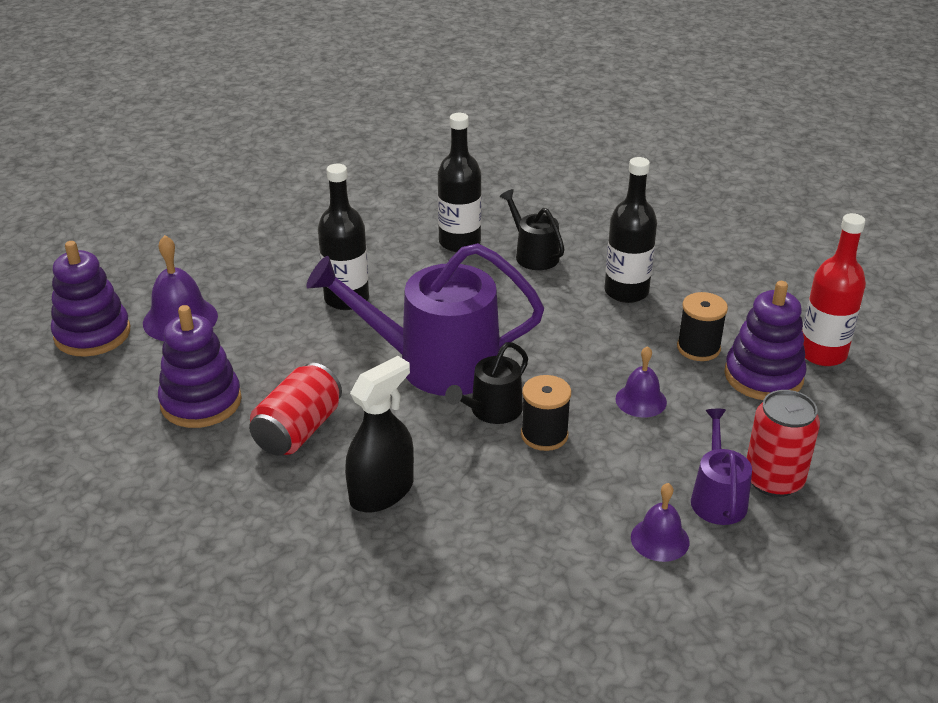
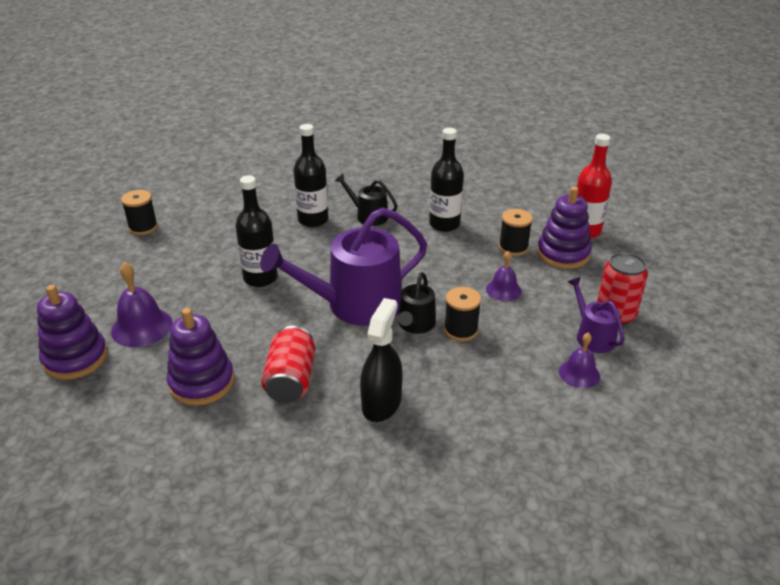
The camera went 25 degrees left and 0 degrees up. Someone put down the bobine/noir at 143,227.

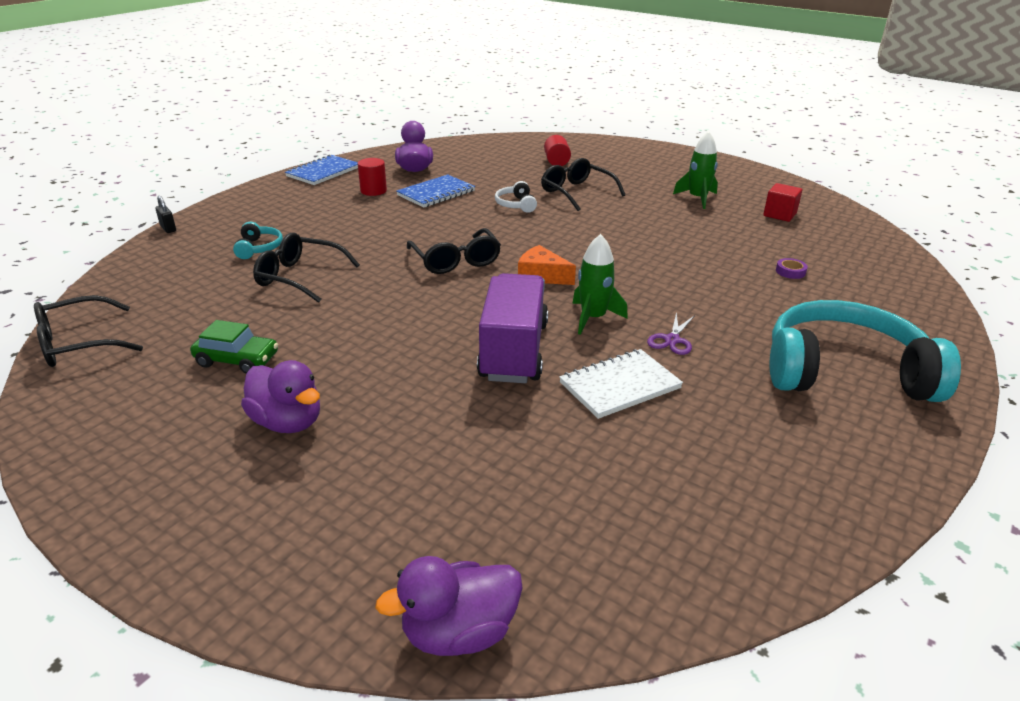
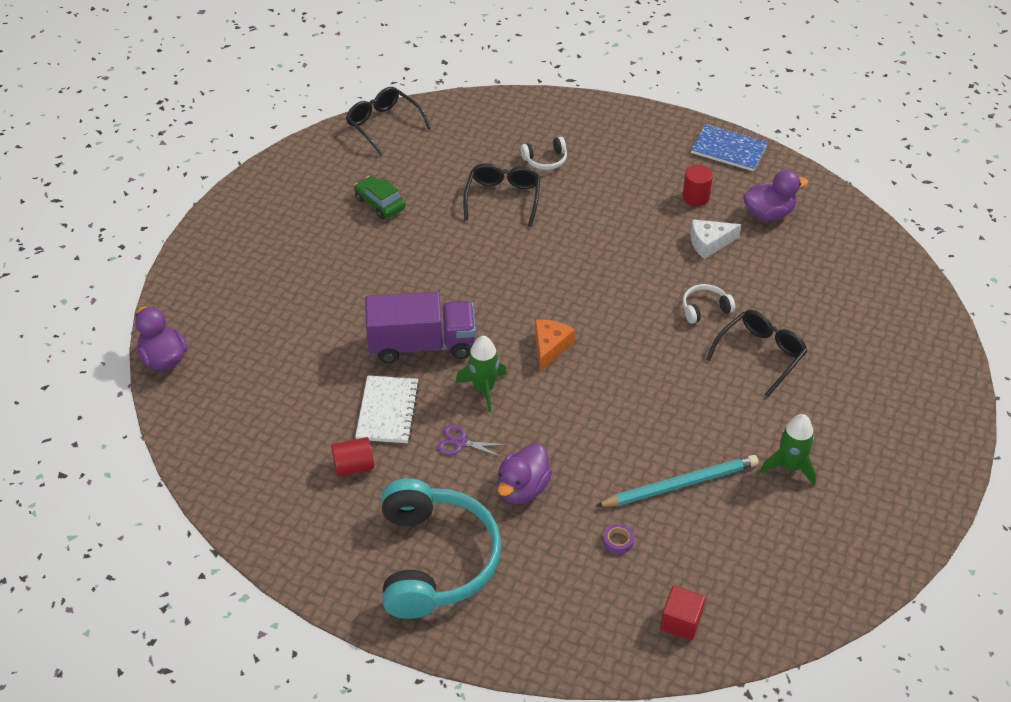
The camera went 80 degrees right and 15 degrees up. Someone carried the cylindre/rouge from 556,162 to 354,466. Someone rotated the voiture/vert at 237,360 by 135 degrees clockwise. Someone rotated the carnet/blanc at 619,385 by 45 degrees clockwise. Someone carried the canard/violet from 287,422 to 522,488. Someone repainted the casque audio/turquoise at 258,248, which became the casque audio/blanc at 545,160. Someone put down the crayon/turquoise at 680,484. Someone carried the cube/rouge from 779,214 to 681,621. Someone swapped the carnet/bleu at 436,193 for the fromage/blanc at 709,243. Someone took away the cadenas/noir at 168,228. Someone took away the lunettes/noir at 456,261.

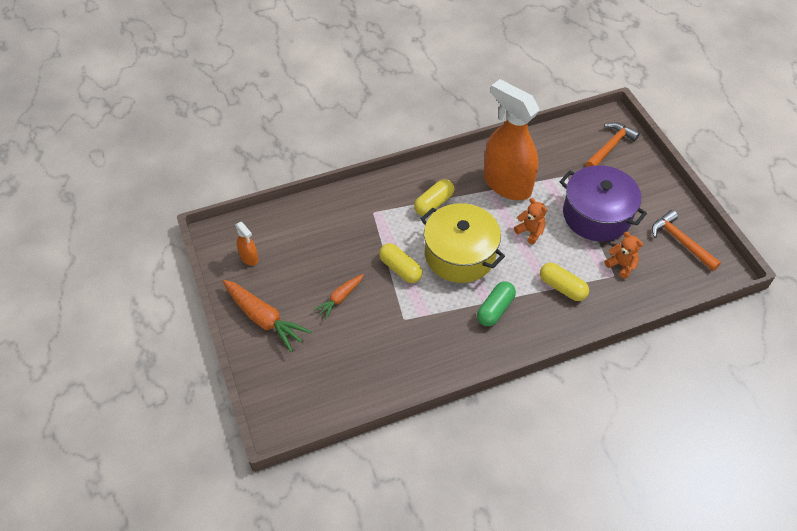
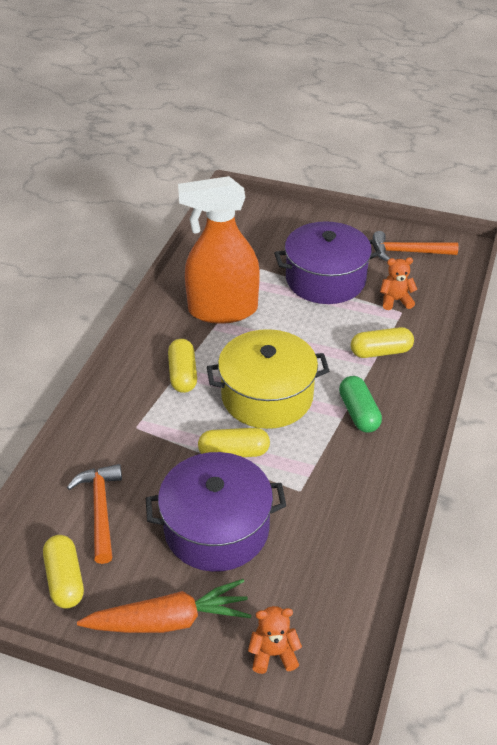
The camera went 50 degrees left and 10 degrees down. Someone swapped the vaporisateur/orange at 249,257 for the gélule/jaune at 65,579. Someone carried the marteau/orange from 610,146 to 100,509. Someone swapped the carotte/orange at 340,298 for the marmite/violet at 216,528. Someone carried the ours en peluche/orange from 530,232 to 273,653.

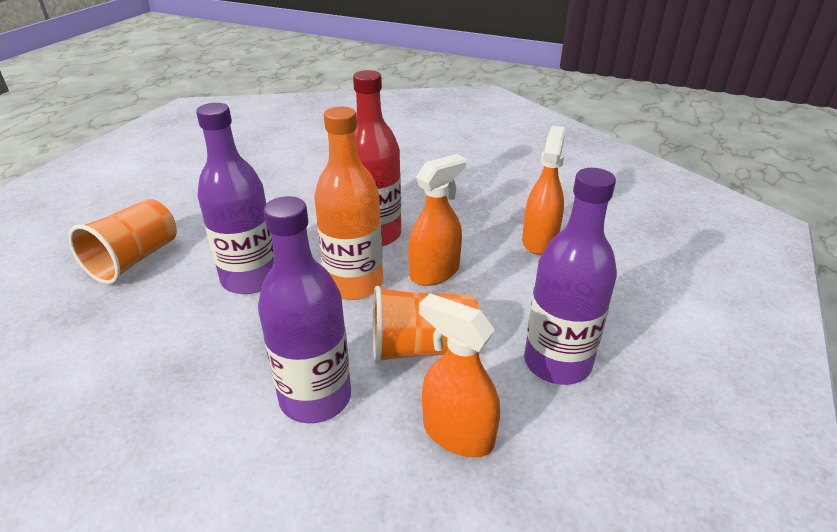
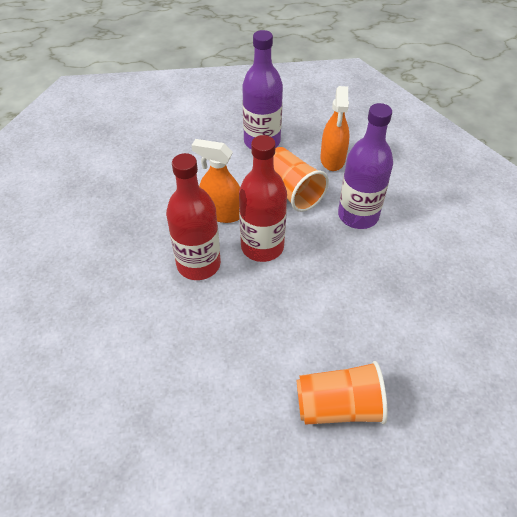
The camera went 120 degrees left and 15 degrees up. Someone repainted the bouteille/orange at 354,284, which became the bouteille/rouge at 262,247. Someone took away the bouteille/violet at 250,279. Someone took away the vaporisateur/orange at 539,240.

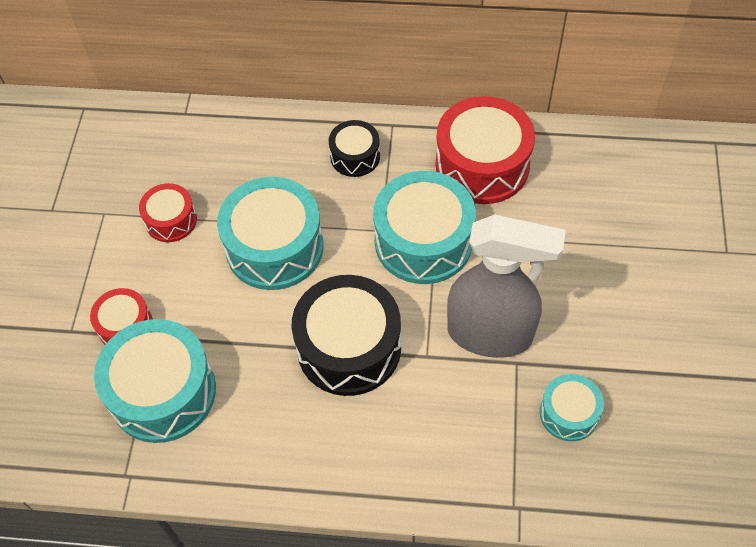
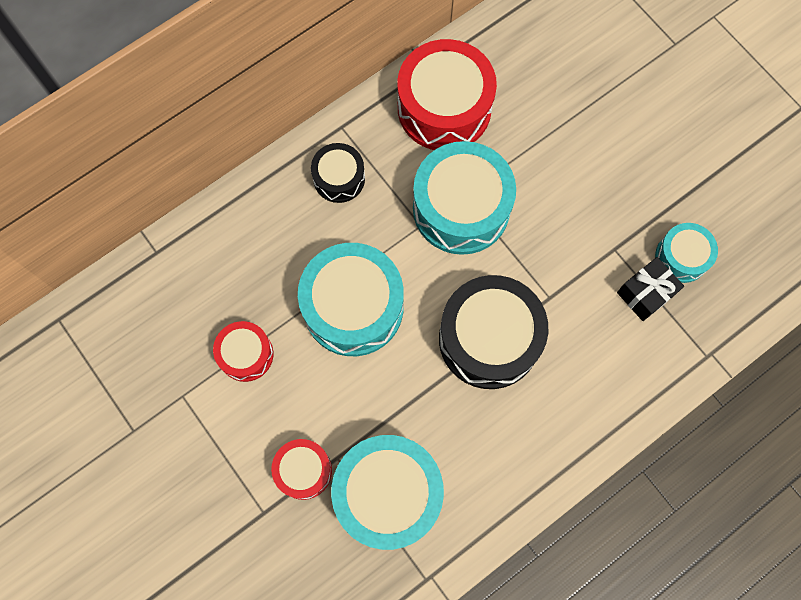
The camera went 45 degrees left and 15 degrees up. Someone put down the cadeau/noir at 645,294. Someone took away the vaporisateur/gris at 491,334.

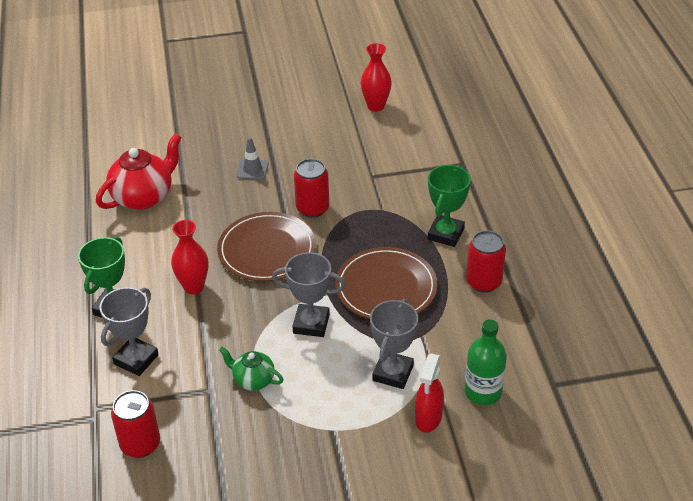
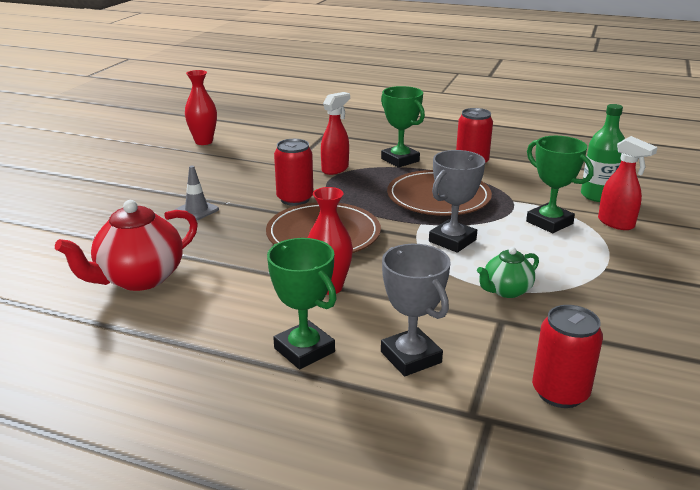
The camera went 60 degrees left and 15 degrees down. Someone rotated the théière/rouge at 144,197 by 120 degrees counterclockwise. Someone put down the vaporisateur/rouge at 335,169. Someone repainted the trophée/gris at 393,373, which became the trophée/vert at 549,222.

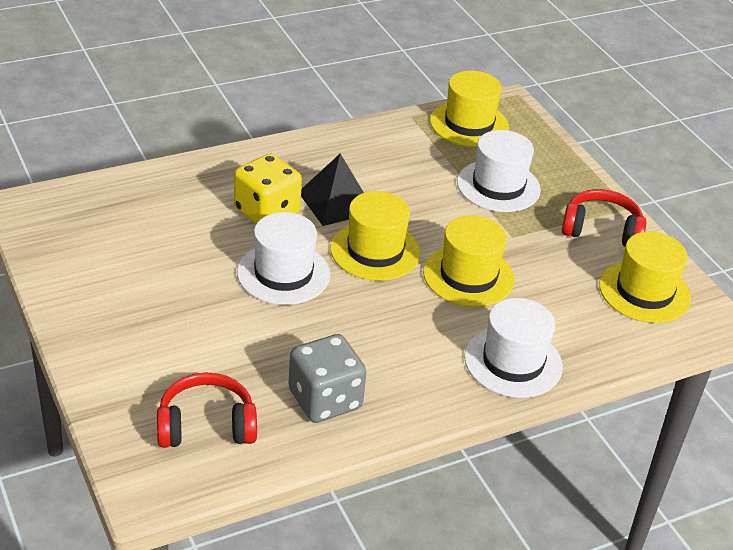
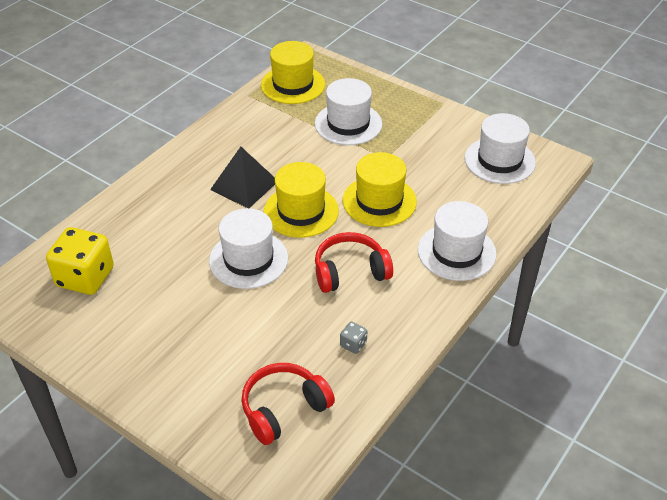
The camera went 25 degrees left and 5 degrees up. Someone carried the dé/jaune from 266,212 to 85,277. Someone carried the casque audio/rouge from 601,230 to 350,271. Someone scaled the dé/gris at 325,400 by 0.42. Someone repainted the chapeau/jaune at 644,292, which became the chapeau/blanc at 499,160.

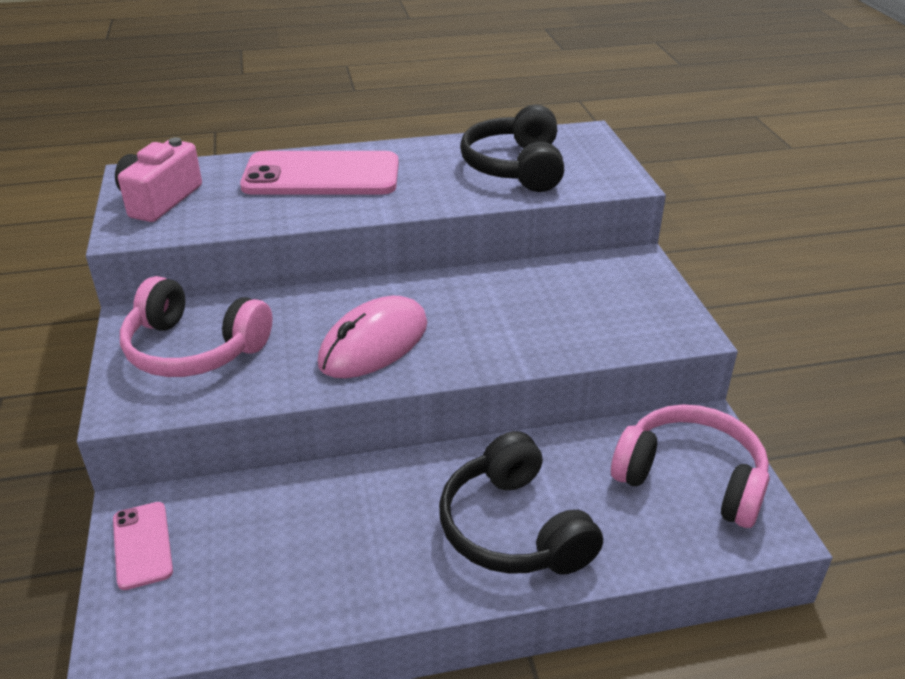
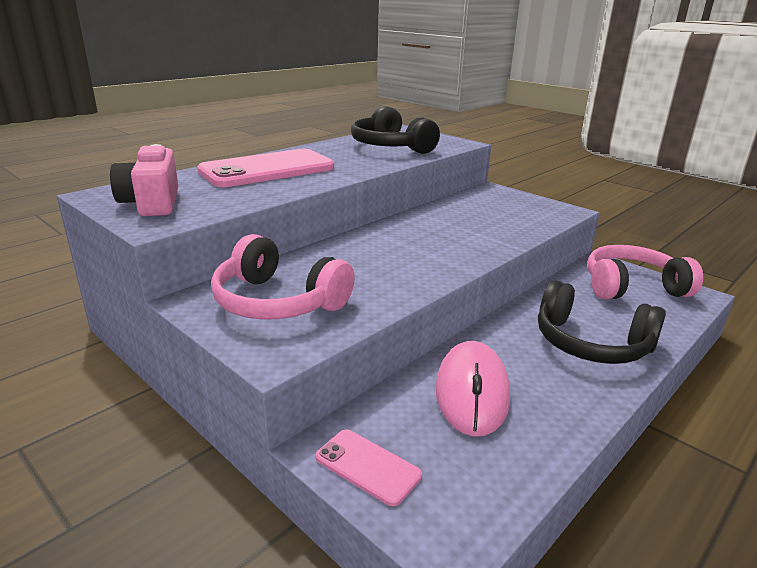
The camera went 35 degrees left and 10 degrees down. Someone rotated the casque audio/rose at 194,349 by 45 degrees clockwise. Someone carried the souris/rose from 374,343 to 472,392.

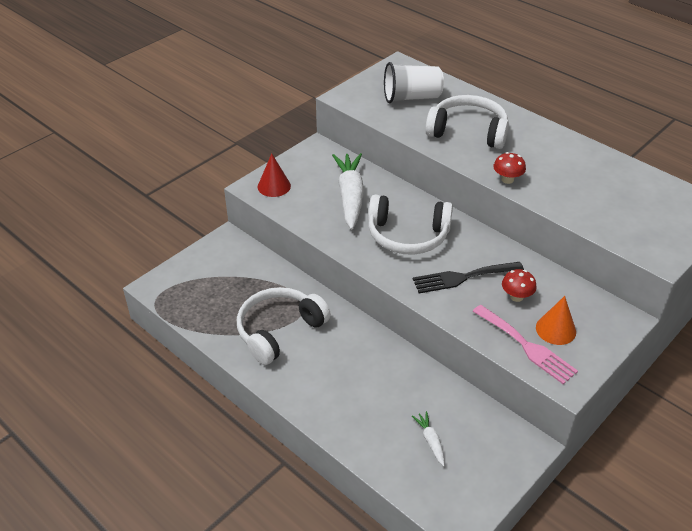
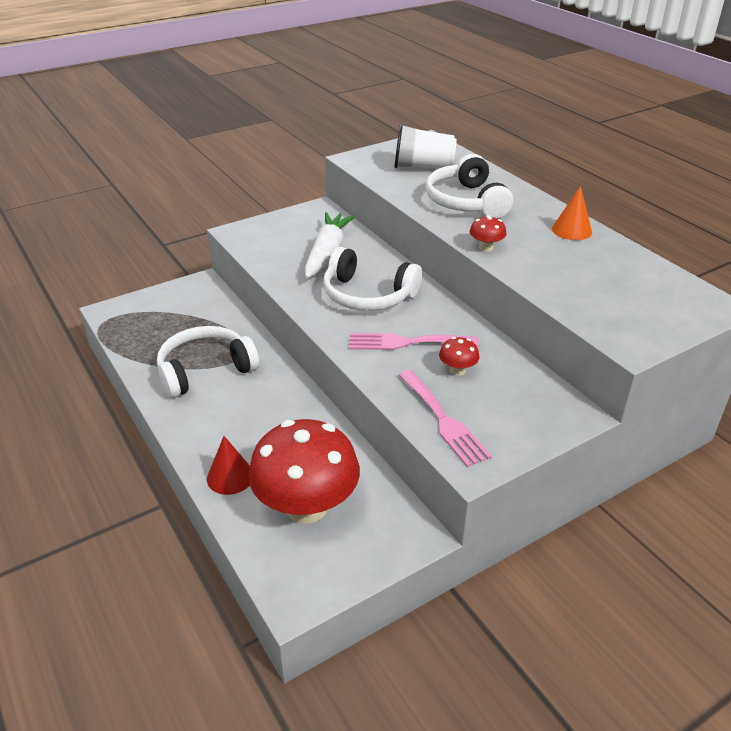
The camera went 15 degrees right and 5 degrees down. Someone carried the cône/rouge from 274,186 to 230,476. Someone swapped the carotte/blanc at 430,441 for the champignon/rouge at 306,506. Someone repainted the fourchette/noir at 463,277, which became the fourchette/rose at 406,342. Someone rotated the casque audio/blanc at 468,132 by 135 degrees counterclockwise. Someone carried the cône/orange from 555,329 to 571,230.

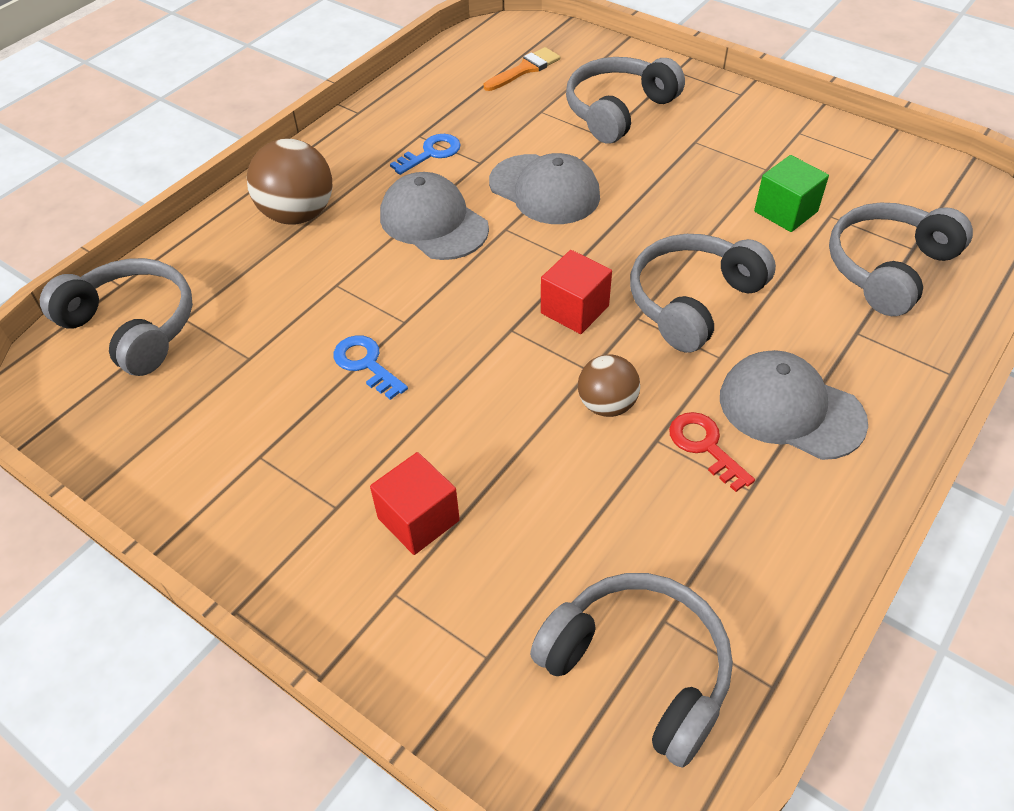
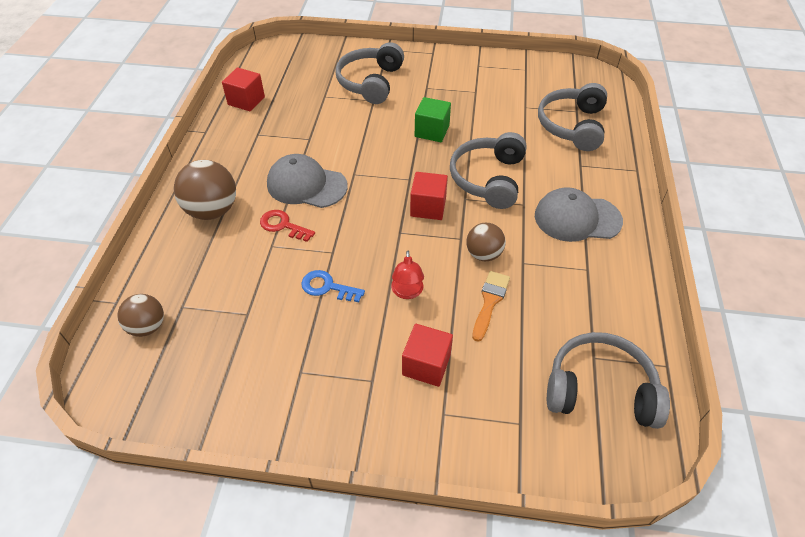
The camera went 30 degrees left and 0 degrees up. Someone swapped the casque audio/gris at 132,327 for the balle/marron at 147,326. Someone put down the cube/rouge at 246,101. Someone carried the clé/rouge from 705,446 to 283,225. Someone put down the lampe/rouge at 407,292. Someone carried the cube/vert from 785,211 to 432,131. Someone carried the pinceau/orange from 525,69 to 490,302. Someone took away the clé/bleu at 431,153. Someone took away the casquette/gris at 544,190.

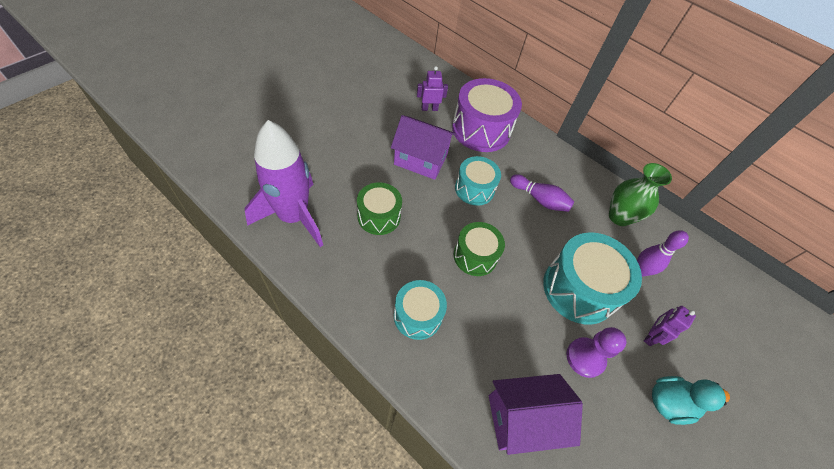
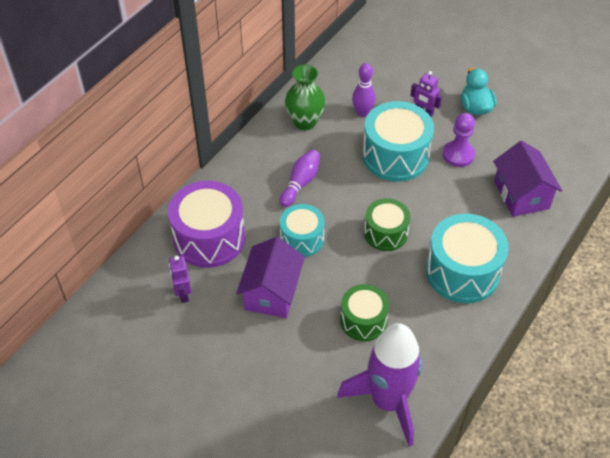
The camera went 90 degrees left and 5 degrees down. Someone scaled the tambour/turquoise at 417,315 by 1.63.

